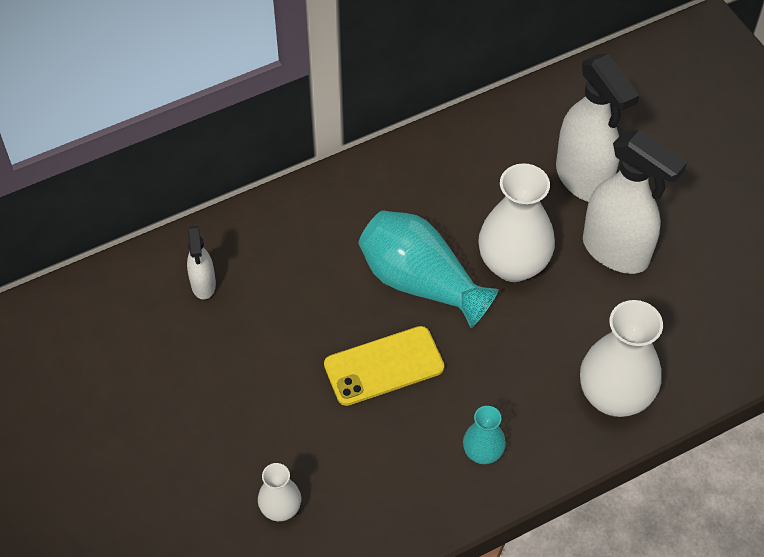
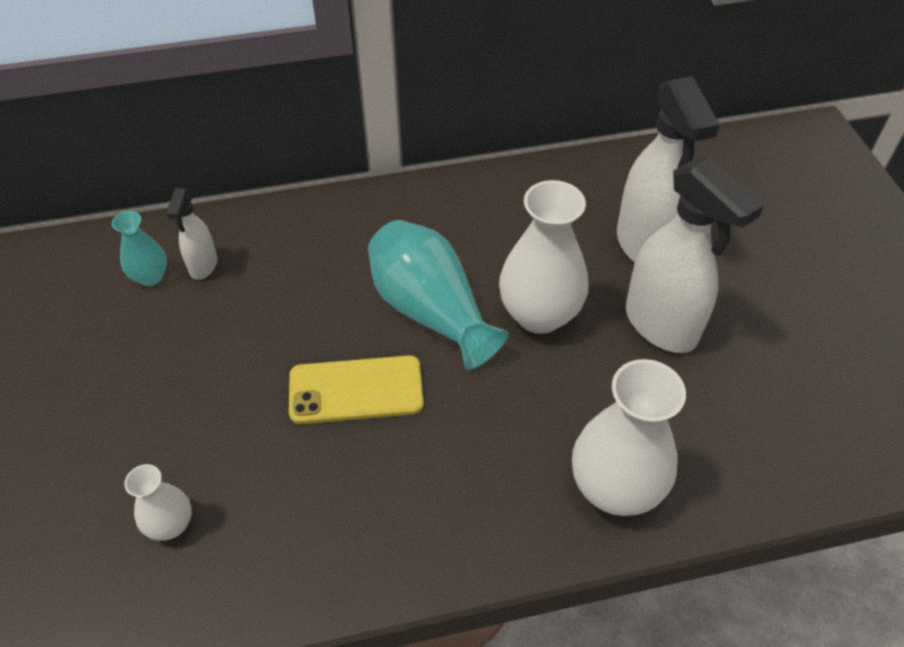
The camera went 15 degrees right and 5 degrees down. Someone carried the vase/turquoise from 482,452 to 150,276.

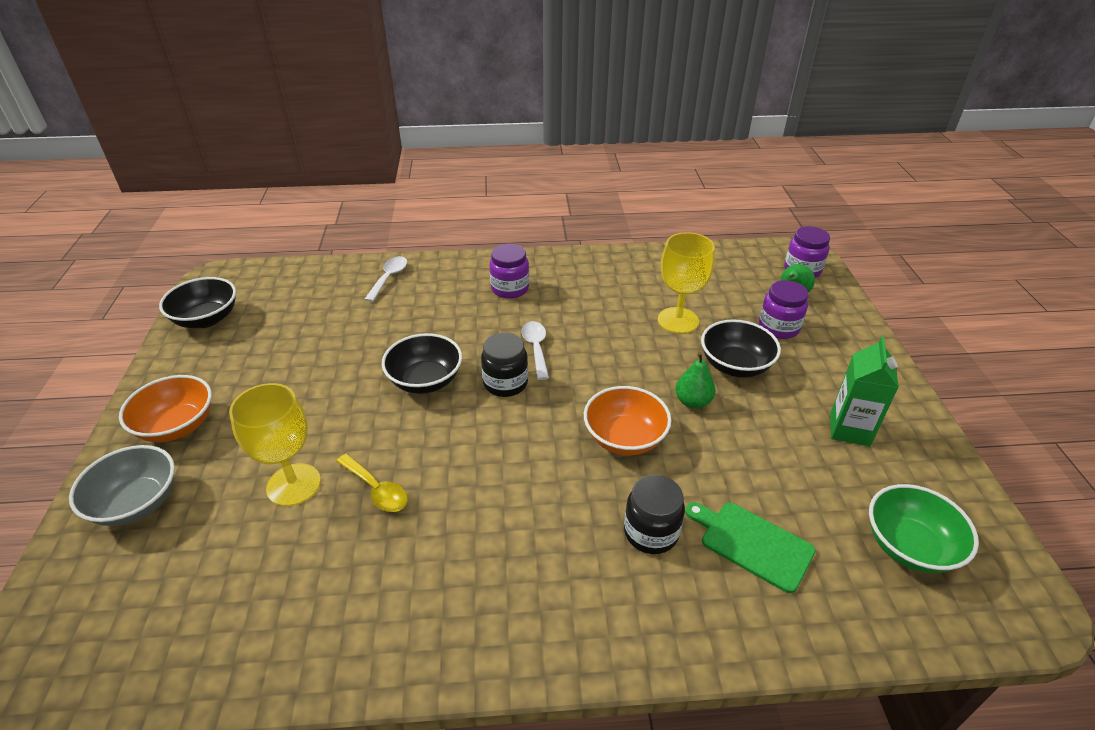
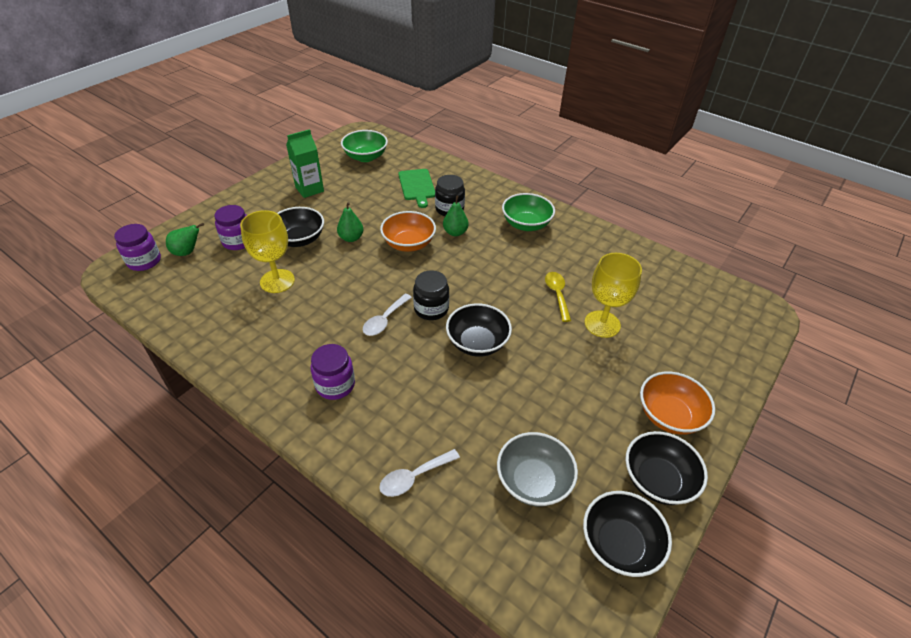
The camera went 140 degrees left and 5 degrees up. Someone put down the poire/vert at 455,232. Someone carried the bol/gris from 137,503 to 533,481. Someone put down the bol/vert at 526,224. Someone put down the bol/noir at 657,480.

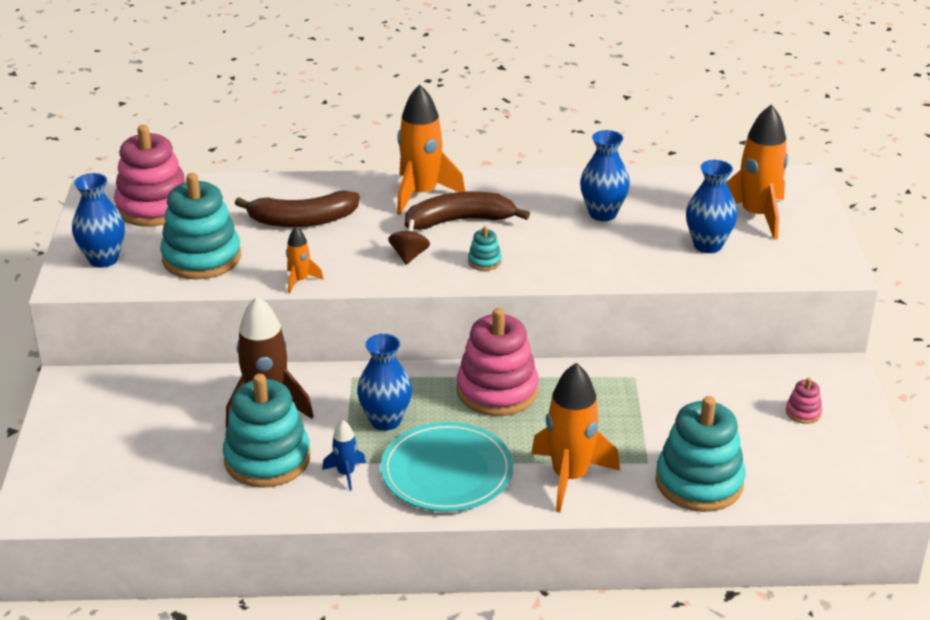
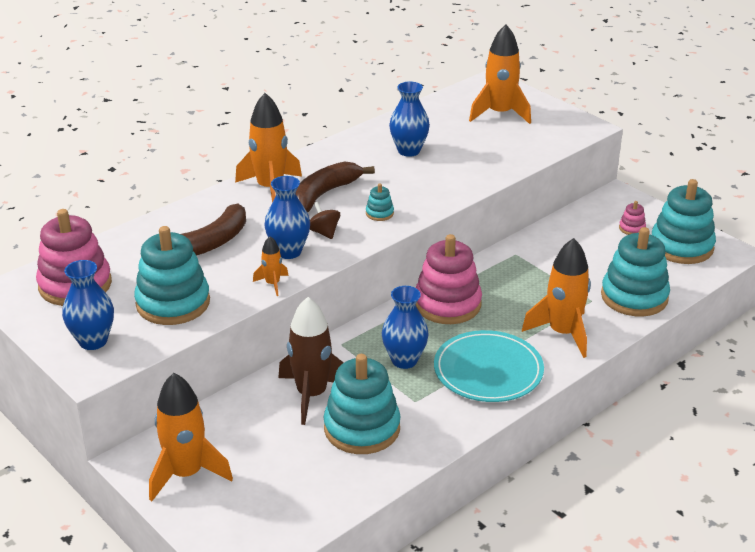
The camera went 40 degrees left and 0 degrees up. Someone put down the fusée/orange at 186,474. Someone carried the vase/bleu from 708,245 to 288,252. Someone put down the jouet à empiler/turquoise at 681,246. Someone took away the fusée/bleu at 346,474.

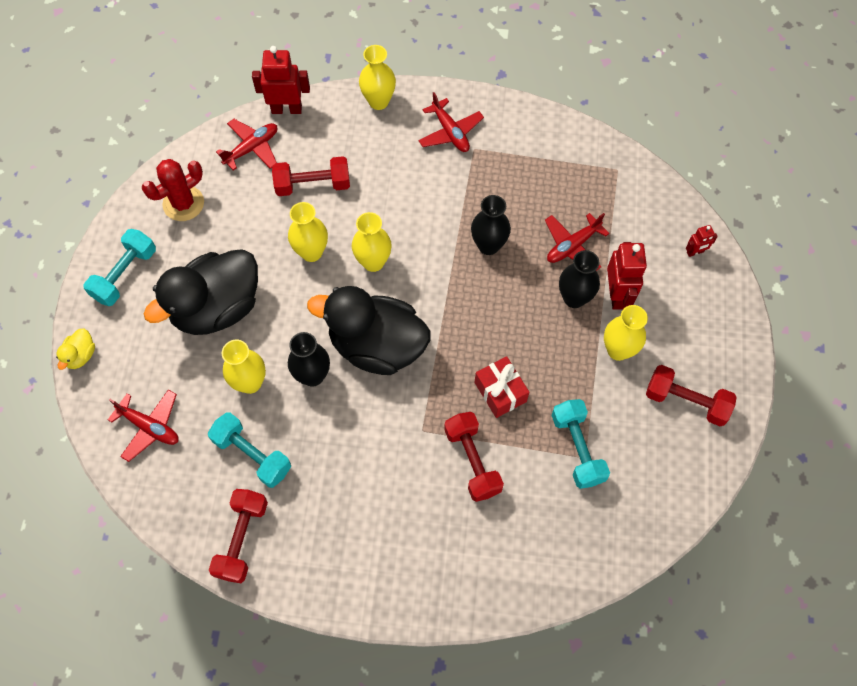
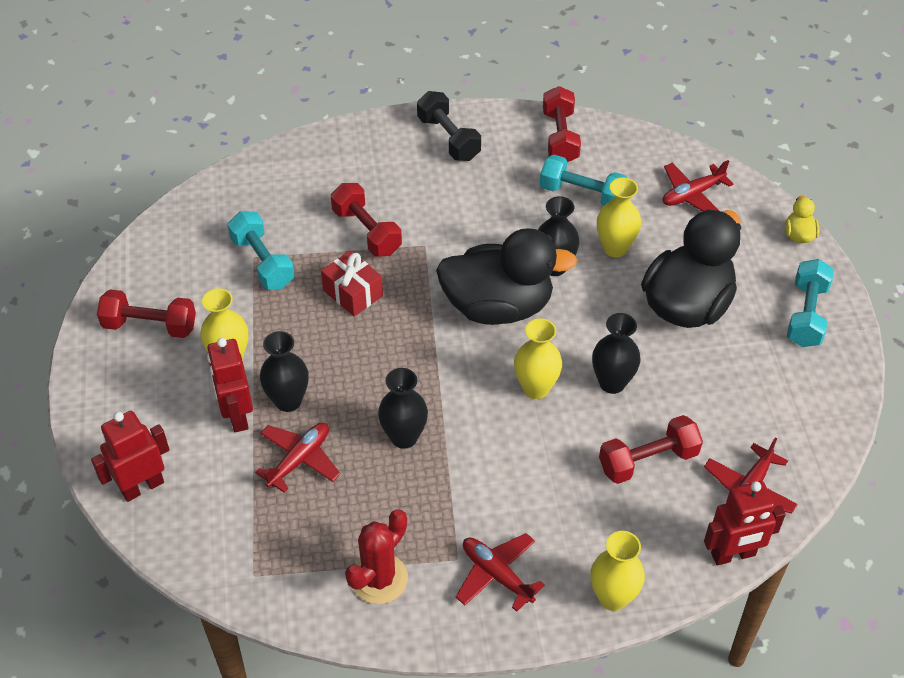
The camera went 165 degrees right and 15 degrees down. Someone scaled the robot/rouge at 695,252 by 1.94. Someone carried the cactus/rouge from 183,203 to 379,578. Someone put down the haltère/noir at 448,138. Someone repainted the vase/jaune at 311,252, which became the vase/noir at 612,383. Someone rotated the avion/rouge at 149,427 by 45 degrees counterclockwise.

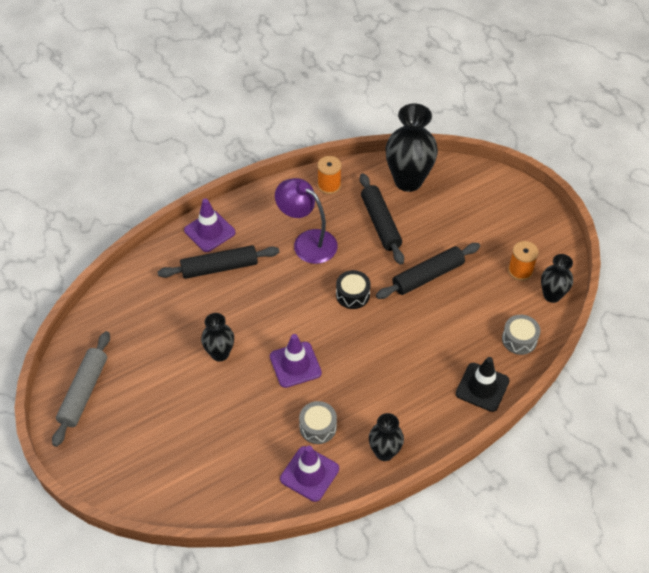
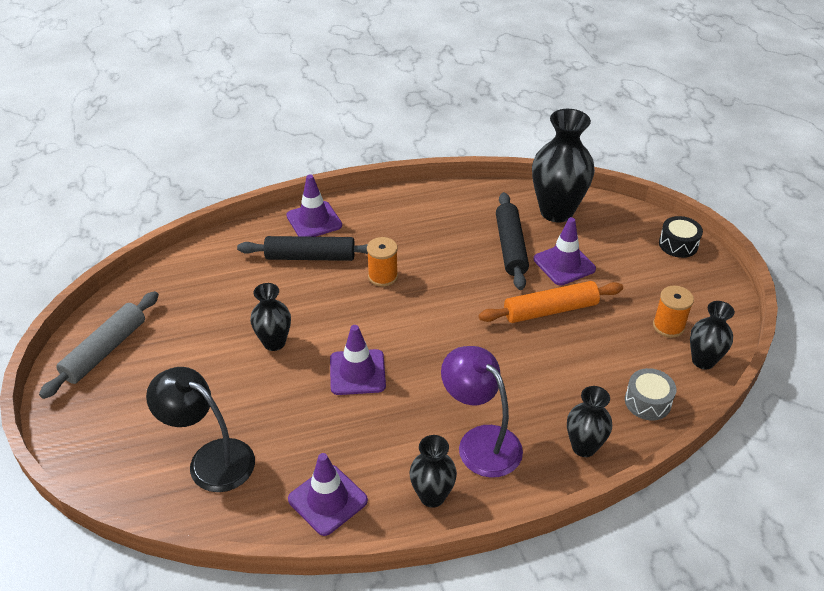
The camera went 15 degrees right and 10 degrees down. Someone put down the lampe/noir at 211,459. Someone carried the bobine/orange from 329,185 to 383,276. Someone carried the lampe/violet from 307,242 to 480,442. Someone repainted the rouleau à pâtisserie/noir at 427,276, which became the rouleau à pâtisserie/orange at 550,310. Someone put down the cône de chantier/violet at 564,264. Someone swapped the cône de chantier/noir at 482,387 for the vase/noir at 584,447. Someone carried the tambour/noir from 352,295 to 678,244. Someone took away the tambour/gris at 318,427.

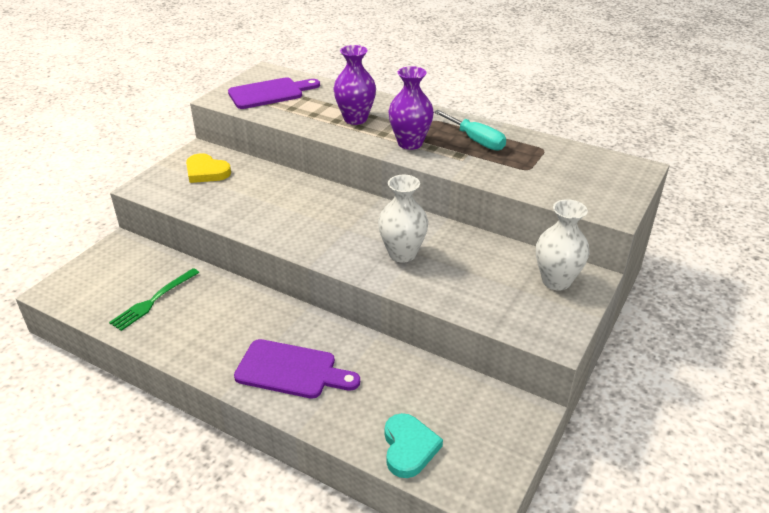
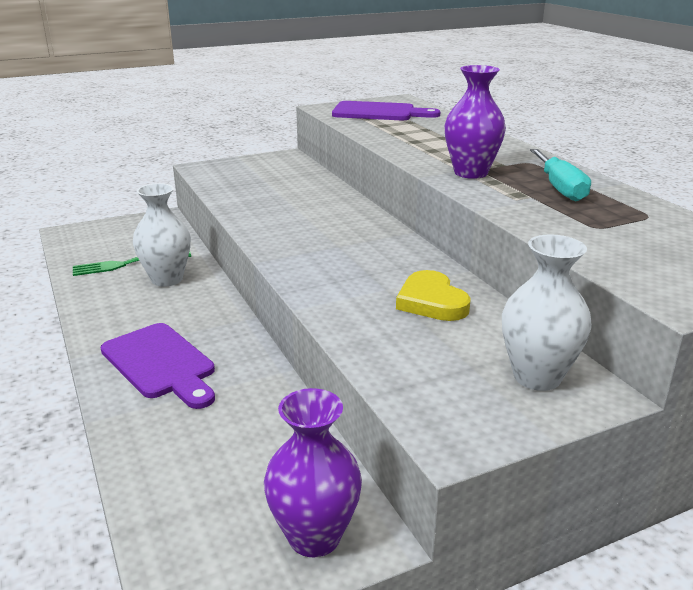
The camera went 35 degrees right and 10 degrees down. Someone carried the vase/blanc from 402,254 to 167,279. Someone carried the vase/violet from 355,119 to 314,537. Someone carried the cœur/jaune from 206,172 to 431,301. Someone took away the cœur/turquoise at 409,448.

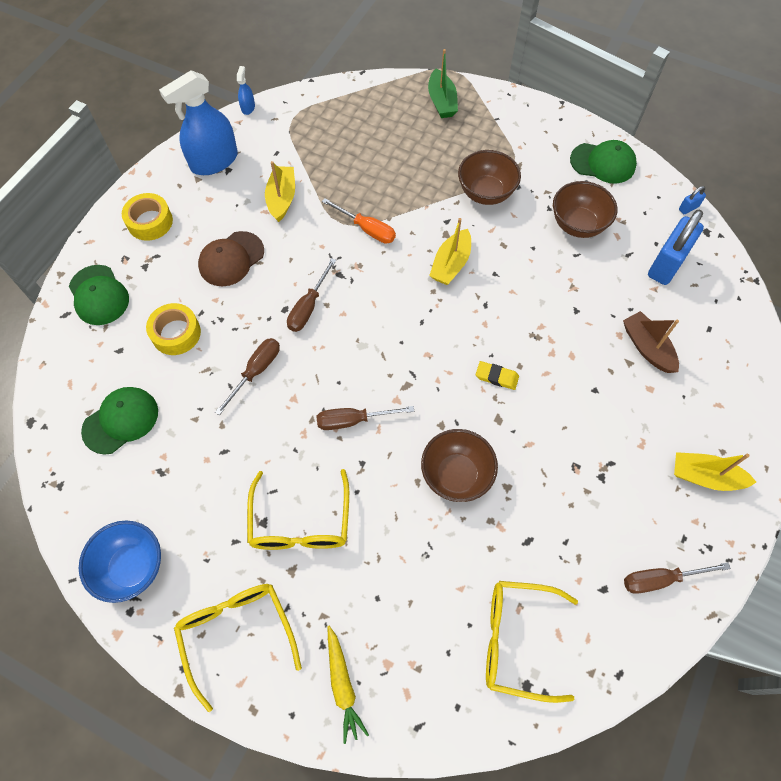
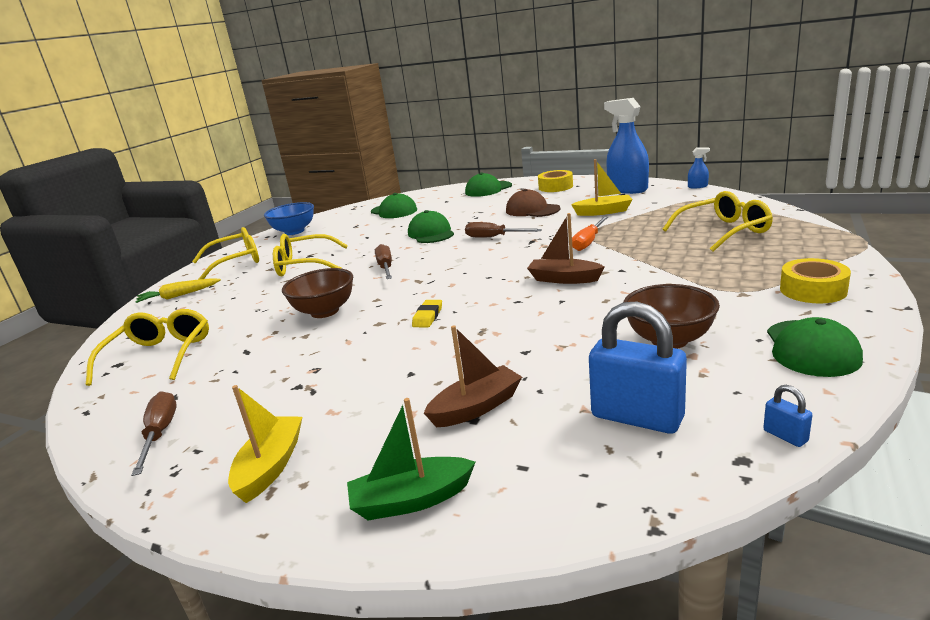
The camera went 90 degrees right and 40 degrees down. Someone carried the bateau/vert from 441,102 to 411,500. Someone swapped the tournevis/marron at 256,371 for the casquette/vert at 431,233. Someone repainted the bateau/jaune at 450,264, which became the bateau/marron at 564,279. Someone put down the lunettes/jaune at 724,231. Someone carried the ruban adhésif/jaune from 176,333 to 813,290. Someone took away the bol/marron at 485,193.

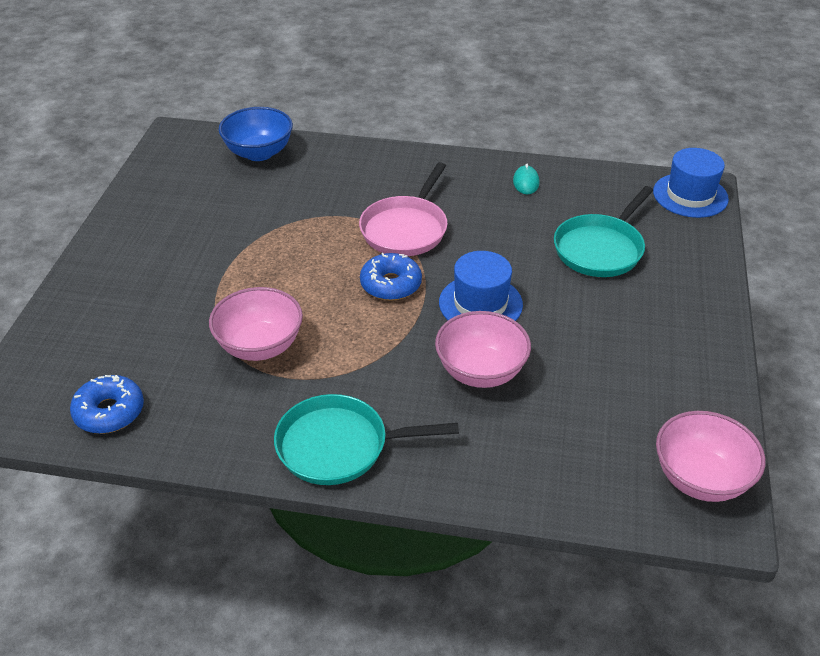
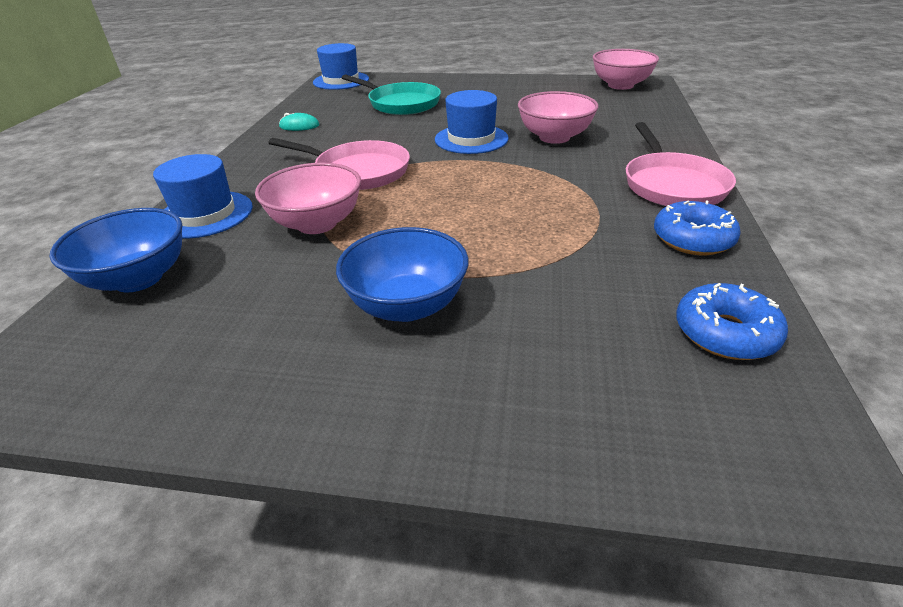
The camera went 90 degrees left and 5 degrees down. Someone put down the chapeau/bleu at 205,214. Someone carried the bol/rose from 260,346 to 317,223. Someone put down the bol/bleu at 407,305. Someone repainted the poêle/turquoise at 339,446, which became the poêle/rose at 672,184. Someone carried the beignet/bleu from 391,284 to 692,239.

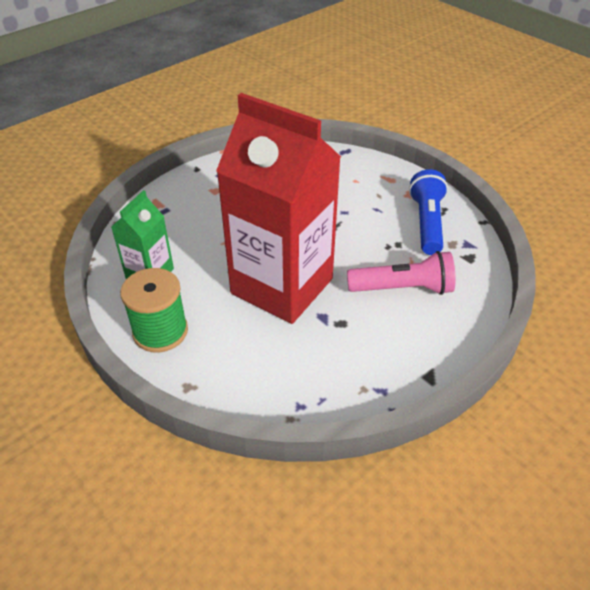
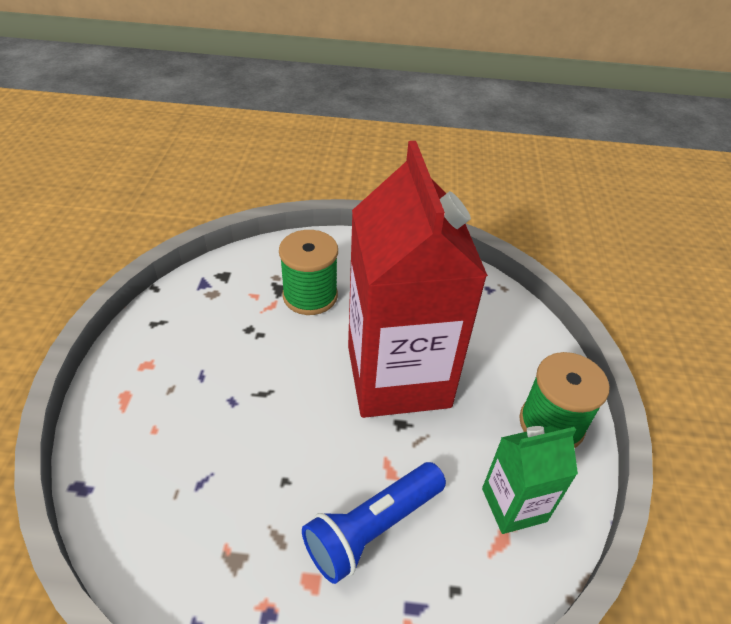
The camera went 135 degrees left and 0 degrees up. Someone swapped the lampe de poche/rose at 403,288 for the bobine/vert at 310,296. Someone carried the lampe de poche/bleu from 427,223 to 372,528.

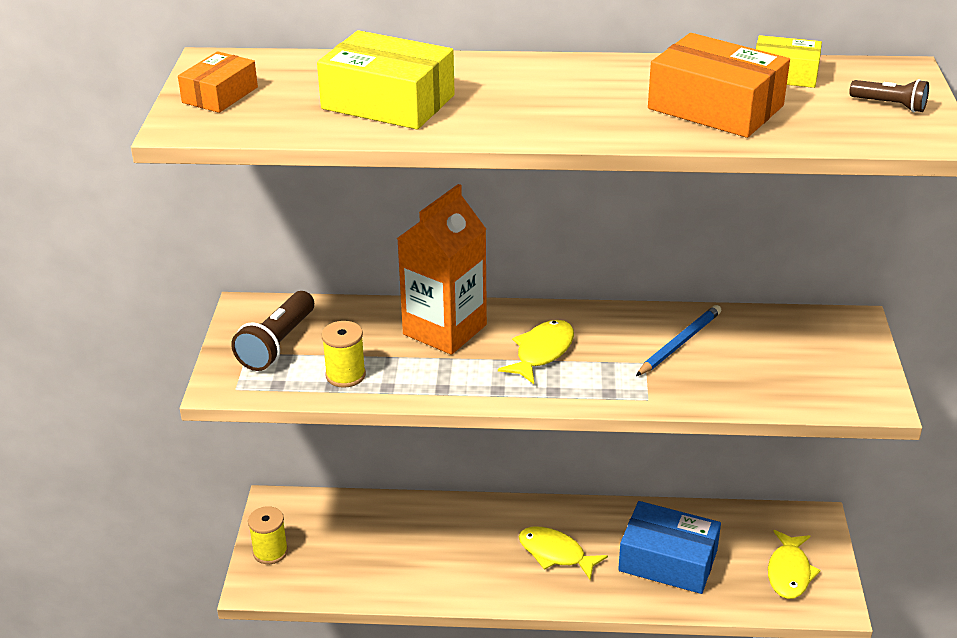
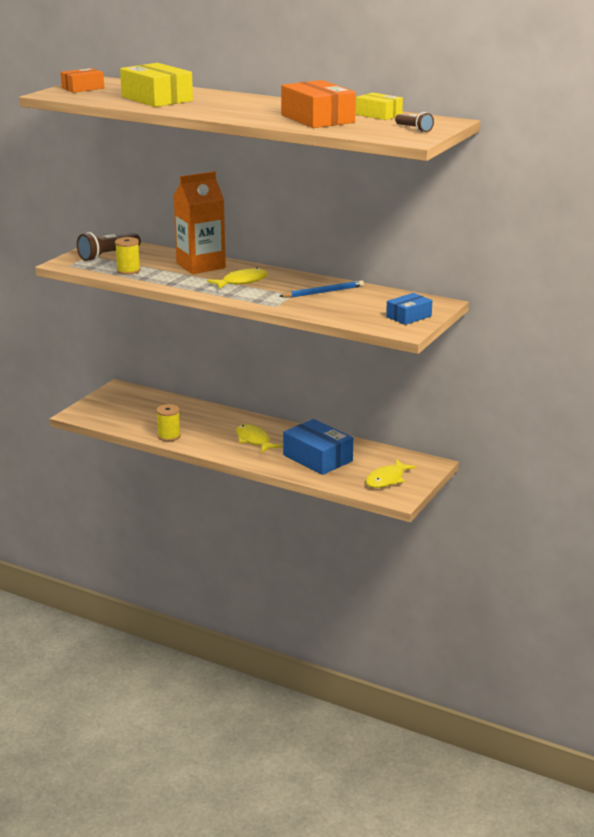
The camera went 25 degrees right and 10 degrees down. Someone carried the bobine/jaune from 270,552 to 169,436. Someone put down the boîte/bleu at 408,316.

